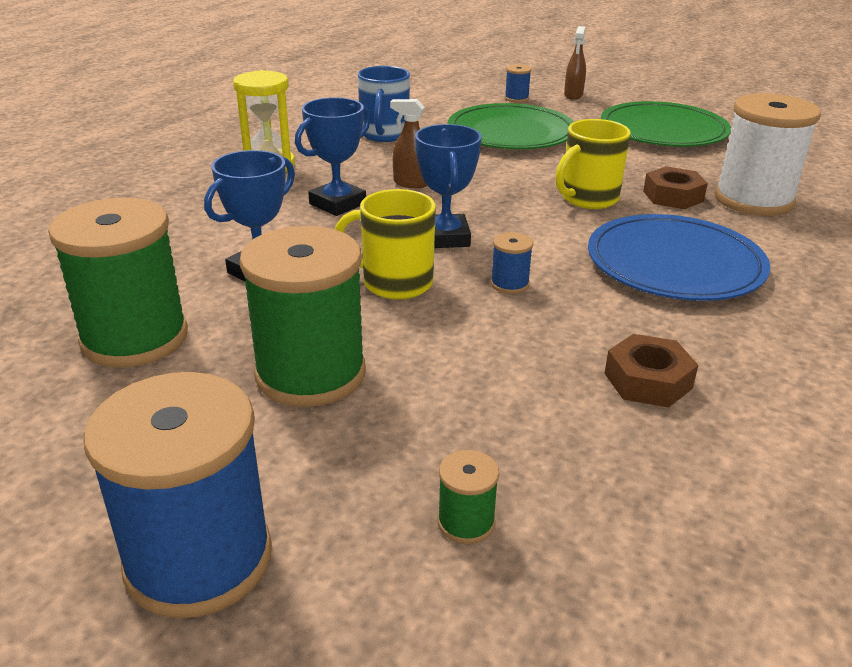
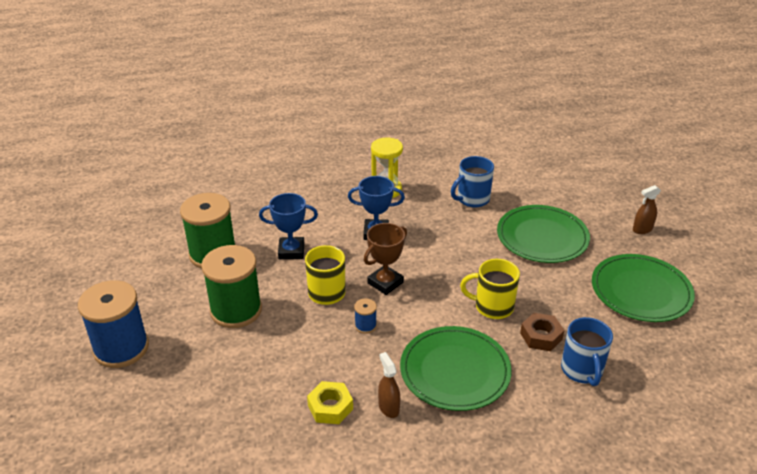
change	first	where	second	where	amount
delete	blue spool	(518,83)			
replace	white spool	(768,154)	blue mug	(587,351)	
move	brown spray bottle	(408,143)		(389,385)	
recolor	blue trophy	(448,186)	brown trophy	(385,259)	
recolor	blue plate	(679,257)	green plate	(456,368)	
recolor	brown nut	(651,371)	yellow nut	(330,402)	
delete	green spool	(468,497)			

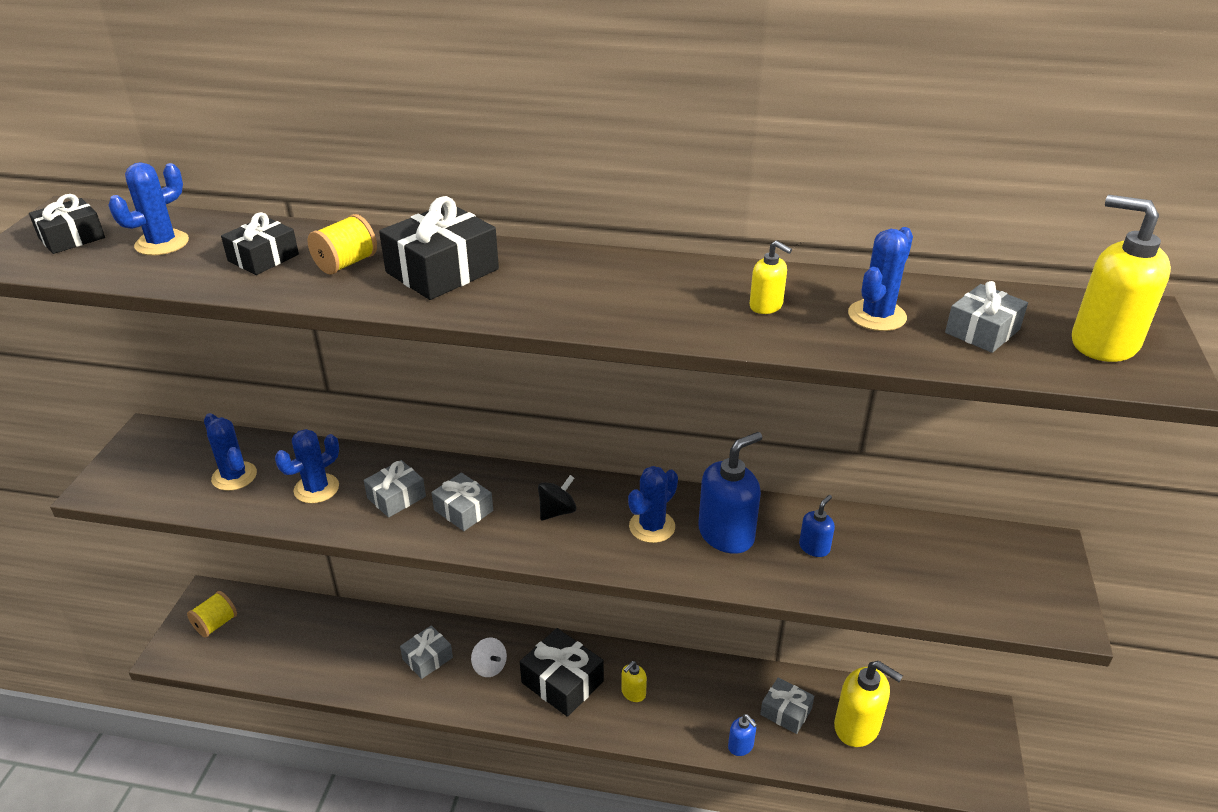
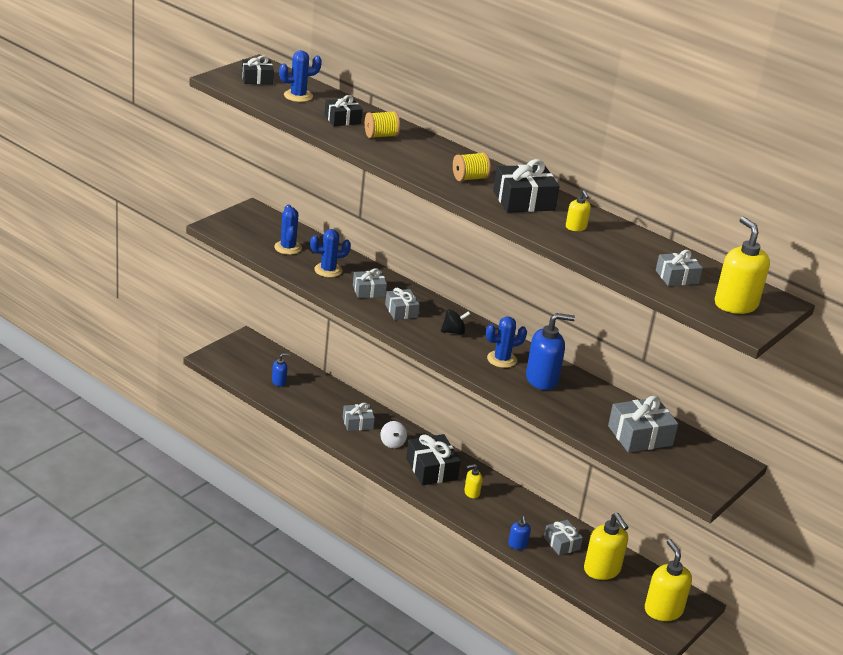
change	first	where	second	where	amount
move	black gift	(439,248)		(526,186)	
delete	blue cactus	(880,279)			
move	blue soap dispenser	(817,526)		(281,370)	
move	yellow spool	(212,614)		(472,166)	
insert			grey gift	(643,424)	
insert			yellow soap dispenser	(668,580)	

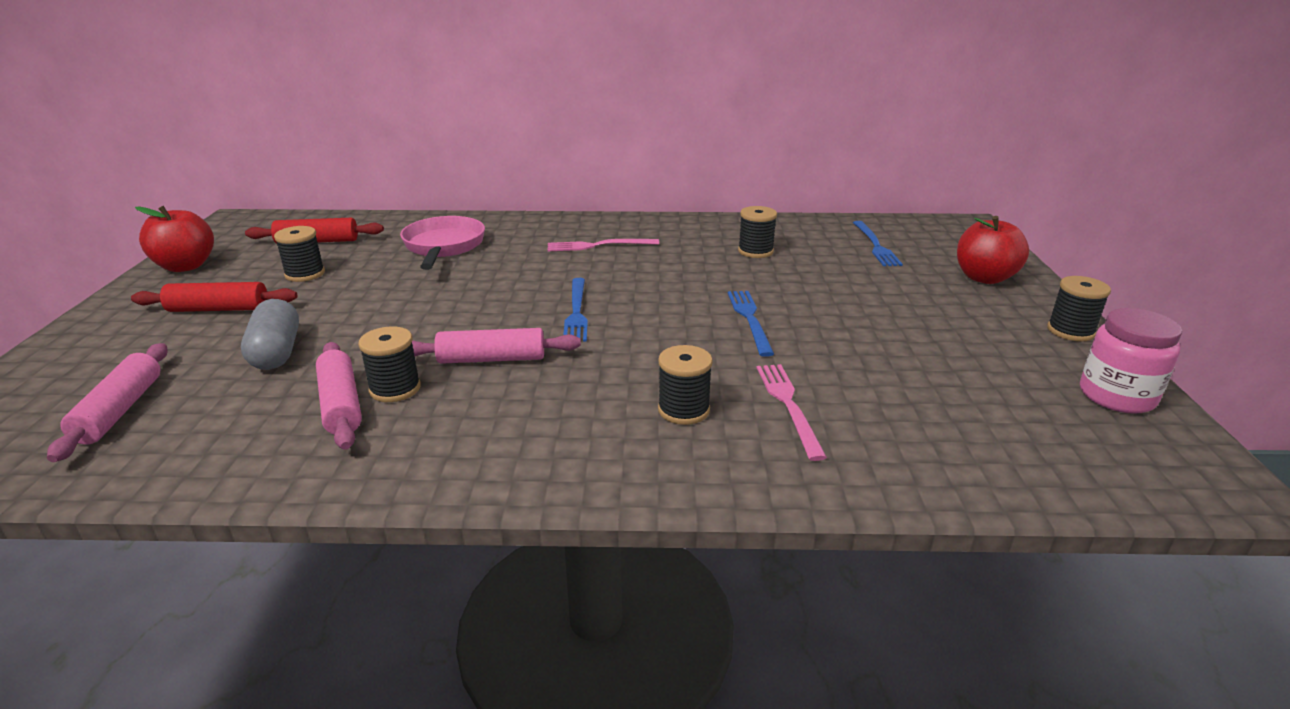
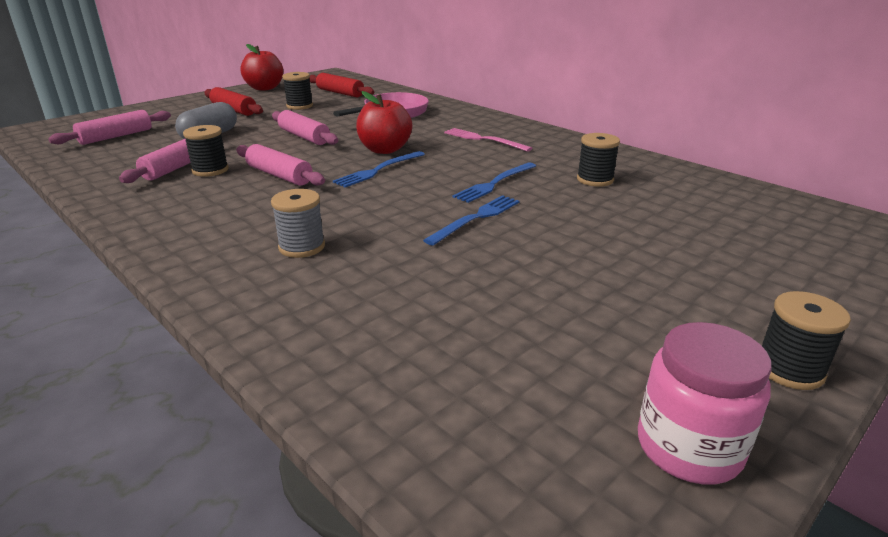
change	first	where	second	where	amount
move	red apple	(993,250)		(384,122)	
move	blue fork	(878,243)		(494,182)	
recolor	black spool	(685,385)	grey spool	(298,223)	
delete	pink fork	(791,412)			
insert			pink rolling pin	(305,127)	

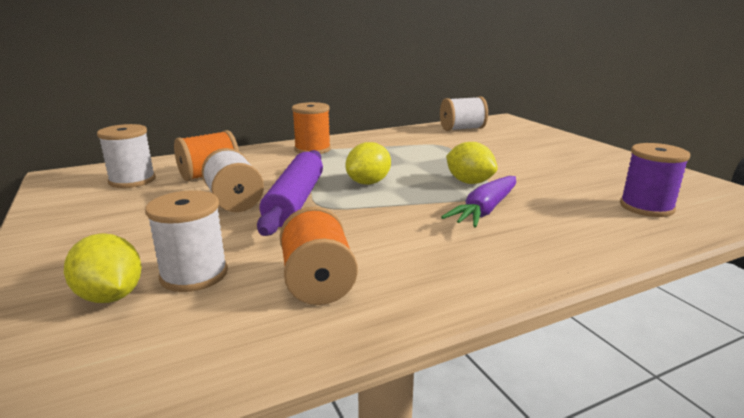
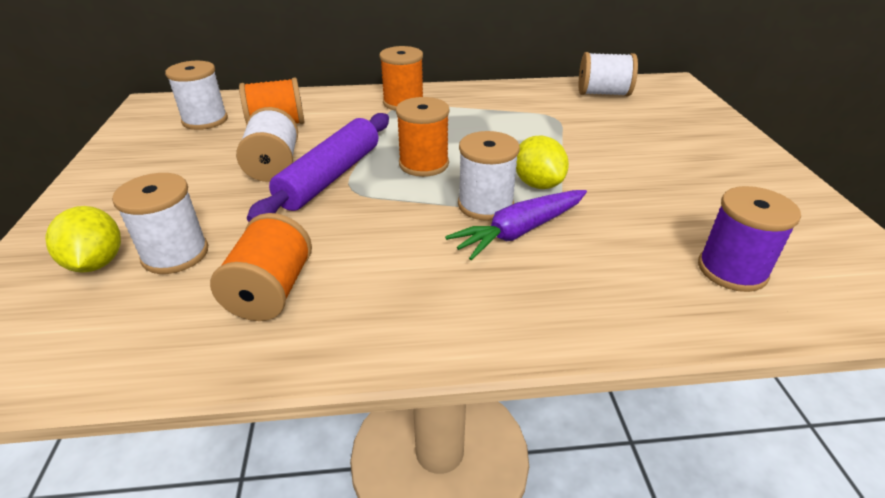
change	first	where	second	where	amount
replace	yellow lemon	(368,163)	orange spool	(423,137)	
insert			white spool	(489,176)	

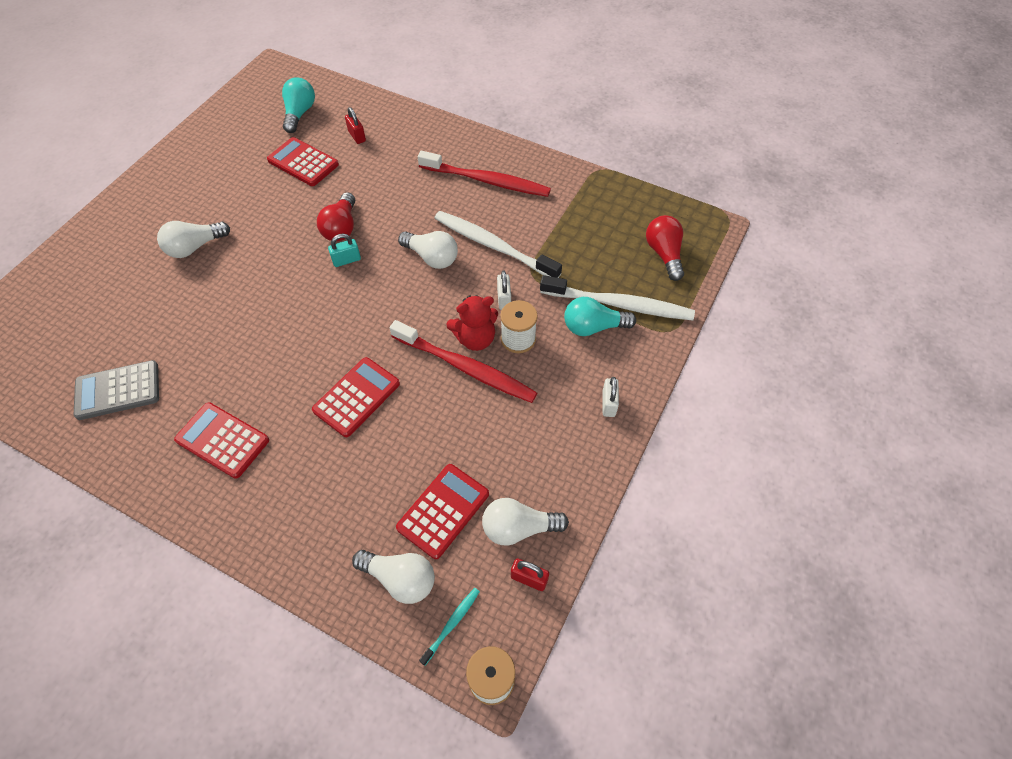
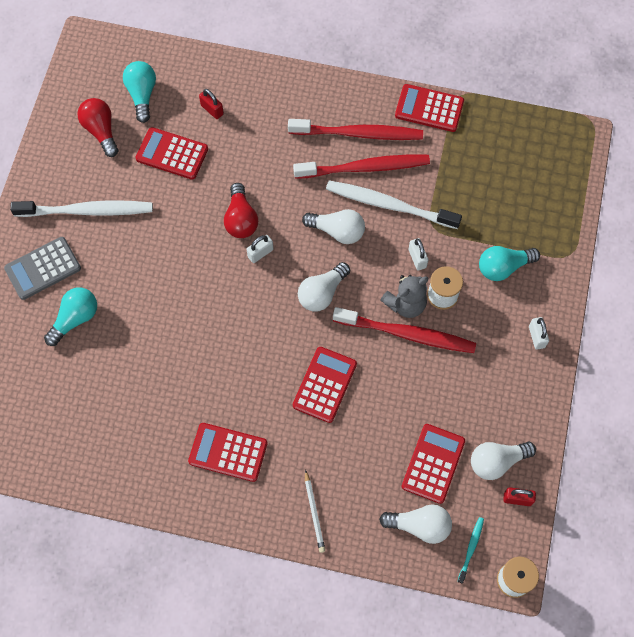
change	first	where	second	where	amount
move	red light bulb	(665,248)		(97,127)	
move	white light bulb	(193,239)		(324,287)	
recolor	turquoise padlock	(344,250)	white padlock	(260,249)	
move	white toothbrush	(617,297)		(81,208)	
recolor	red teddy bear	(472,323)	grey teddy bear	(404,296)	
move	grey calculator	(116,390)		(42,268)	
insert			red calculator	(429,108)	
insert			red toothbrush	(361,167)	
insert			turquoise light bulb	(70,317)	
insert			white pencil	(315,511)	

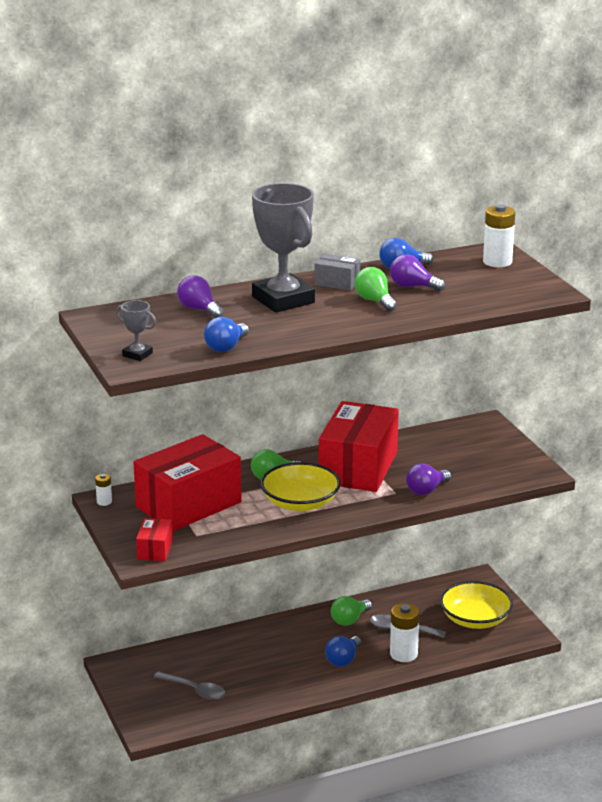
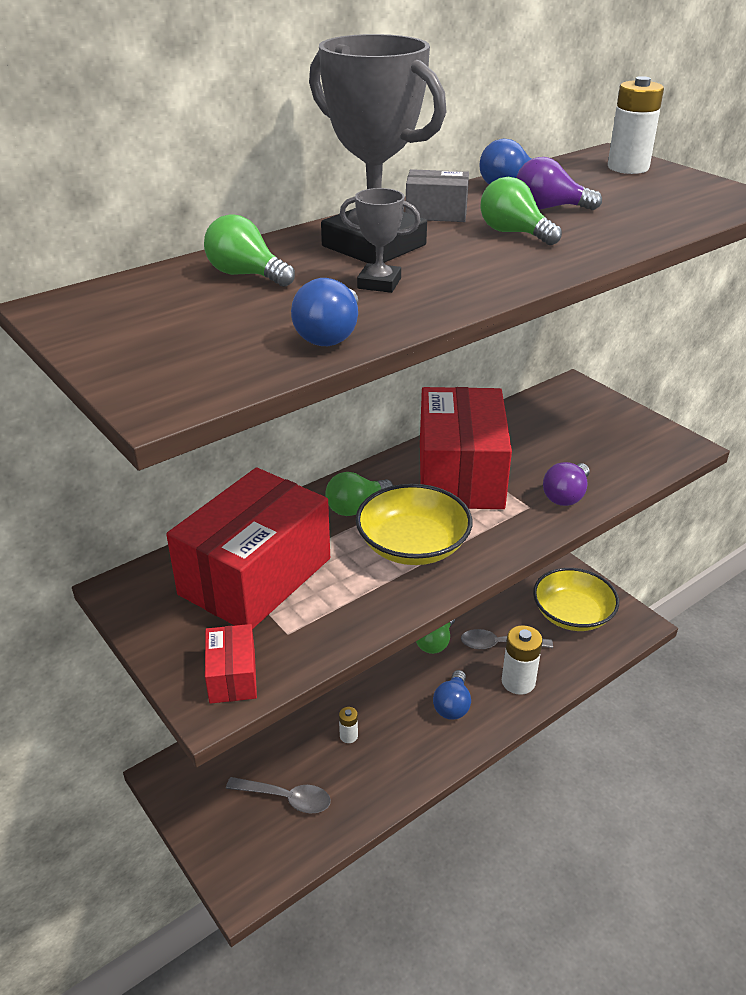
change	first	where	second	where	amount
recolor	purple light bulb	(200,296)	green light bulb	(249,250)	
move	grey trophy	(136,330)		(380,240)	
move	white battery	(103,490)		(348,725)	

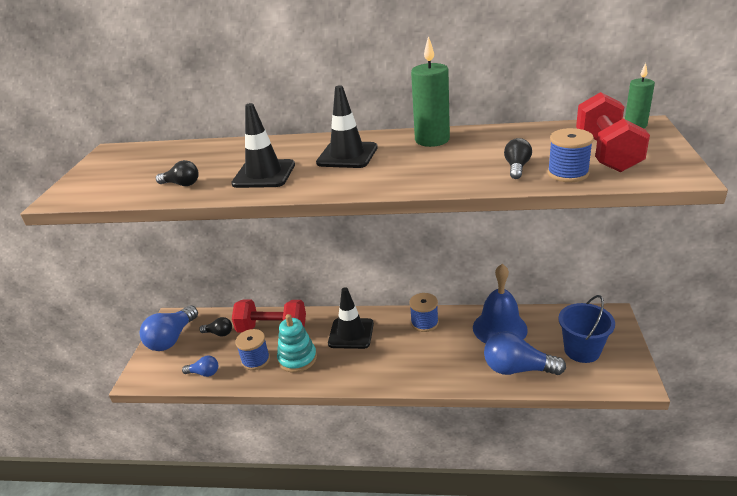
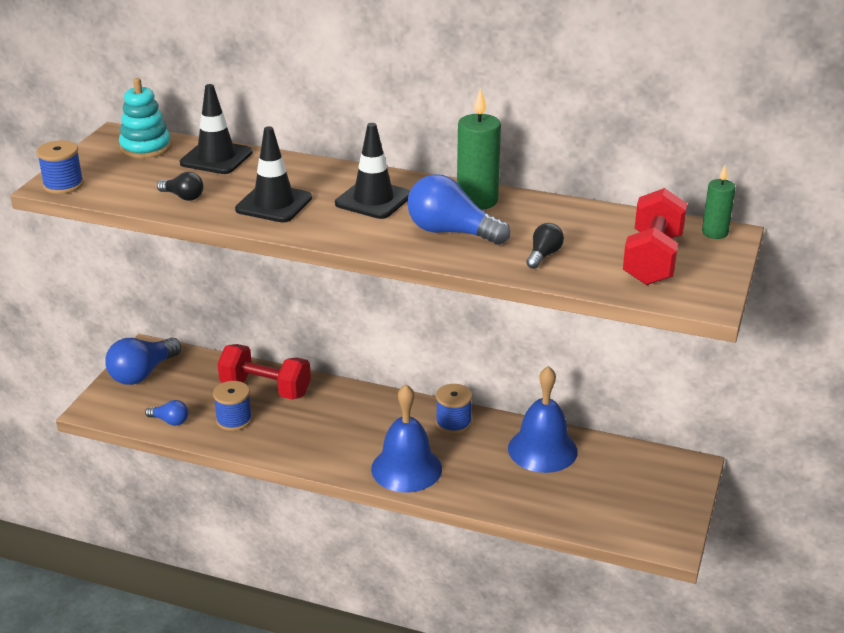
change	first	where	second	where	amount
move	blue spool	(570,155)		(60,167)	
move	black traffic cone	(351,318)		(216,129)	
delete	blue bucket	(586,329)			
move	turquoise stacking toy	(297,343)		(145,118)	
delete	black light bulb	(215,327)			
move	blue light bulb	(525,353)		(458,209)	
insert			blue bell	(406,438)	

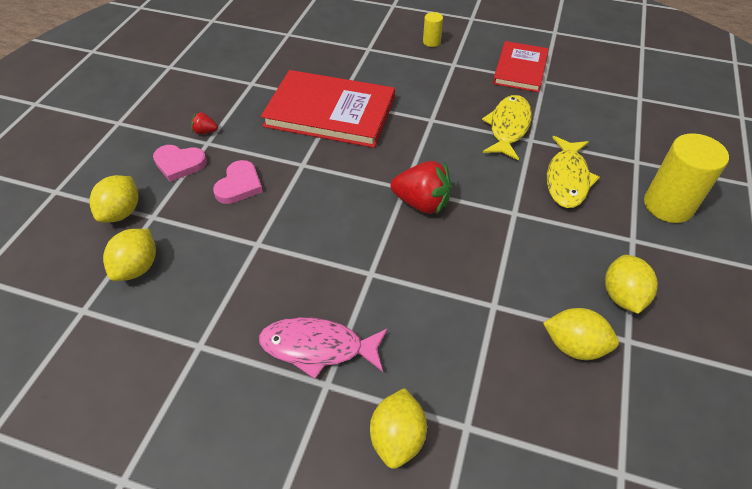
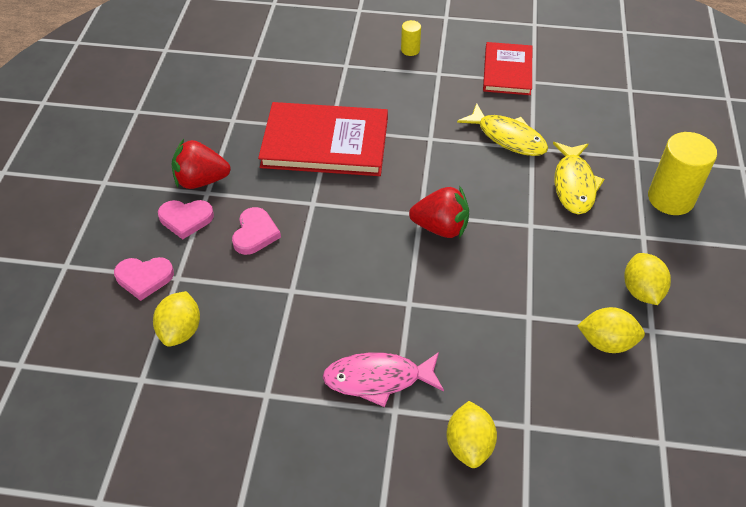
change	first	where	second	where	amount
rotate	yellow fish	(507,128)		(502,129)	120 degrees clockwise
resize	red strawberry	(204,123)		(201,164)	x2.11
replace	yellow lemon	(114,198)	pink heart	(144,279)	

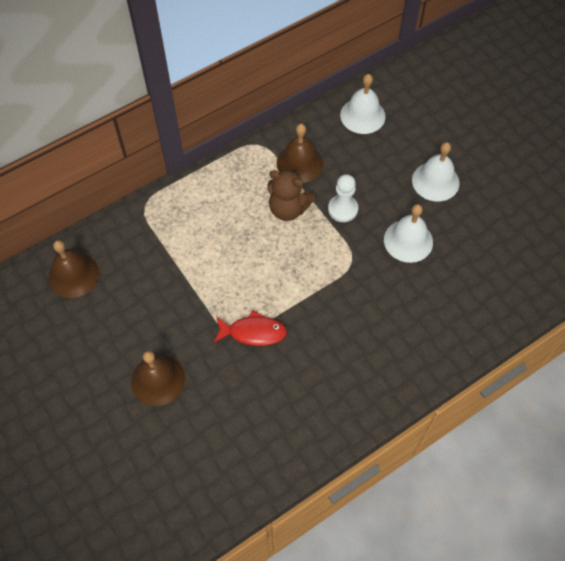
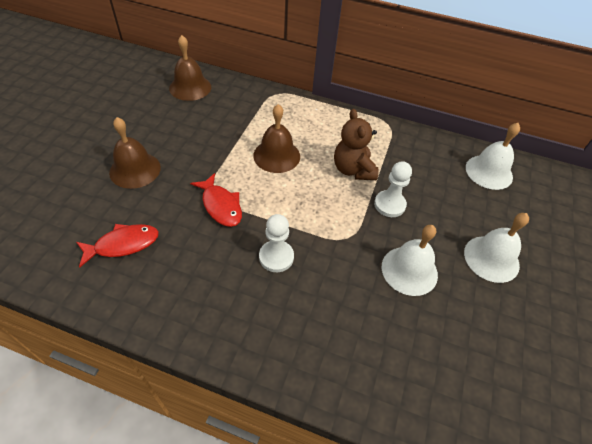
change	first	where	second	where	amount
move	brown bell	(300,153)		(276,138)	
insert			white pawn	(276,243)	
insert			red fish	(117,246)	

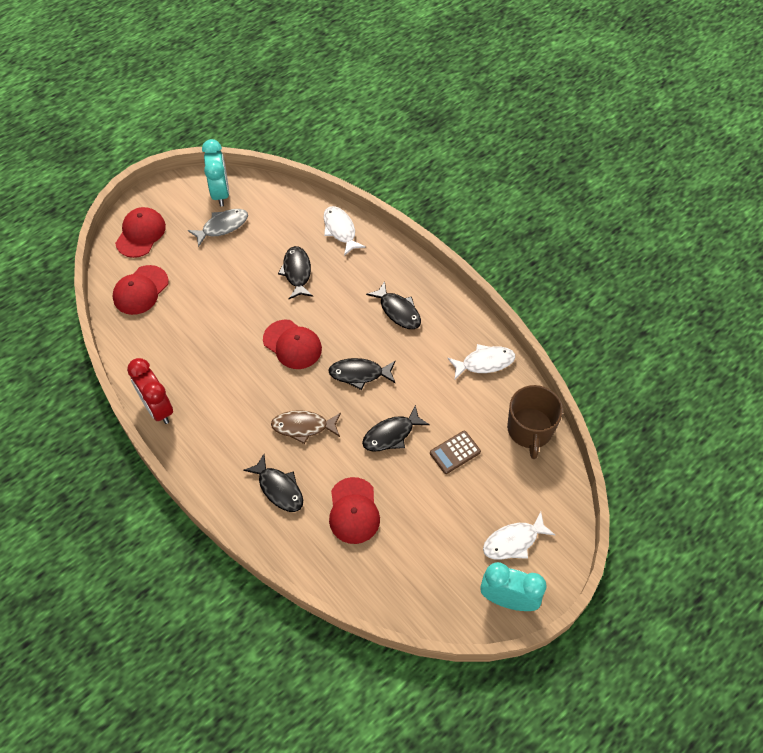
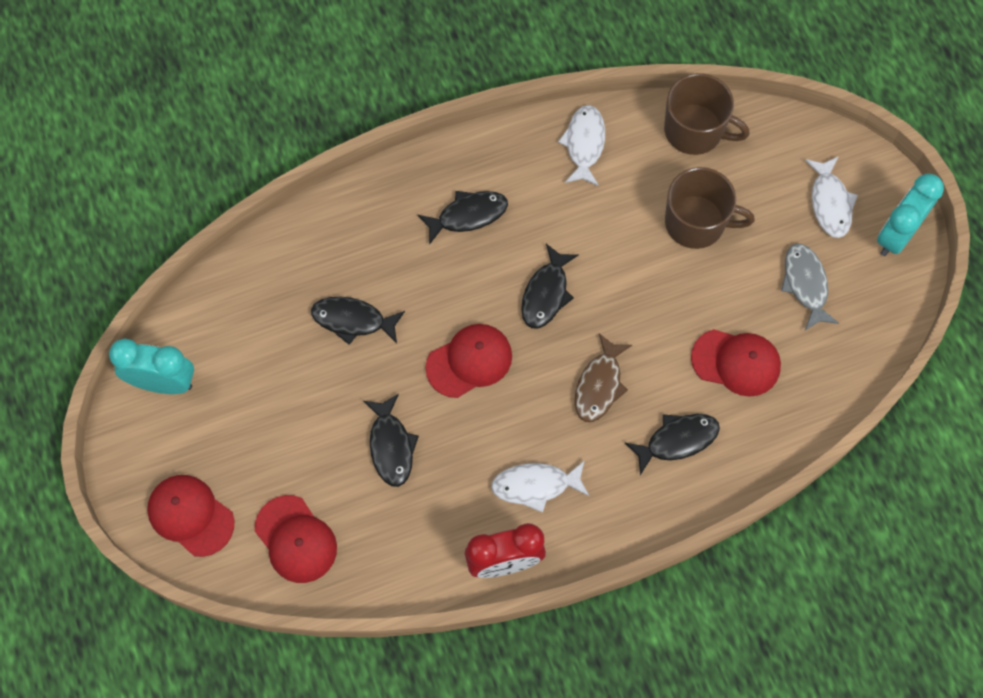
change	first	where	second	where	amount
move	white fish	(345,231)		(540,486)	
move	grey fish	(218,228)		(810,286)	
move	black fish	(396,428)		(391,440)	
replace	brown calculator	(455,452)	brown mug	(710,208)	

